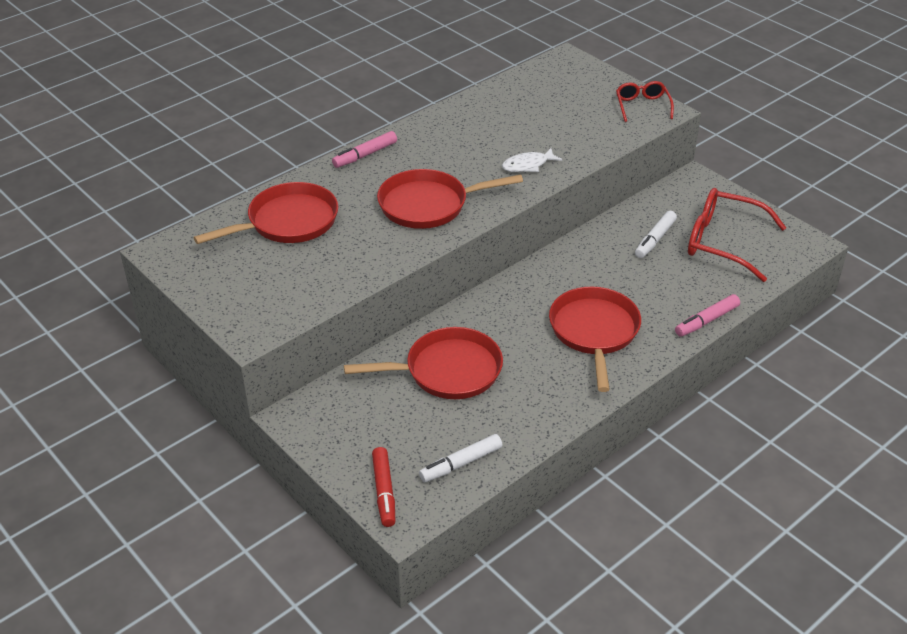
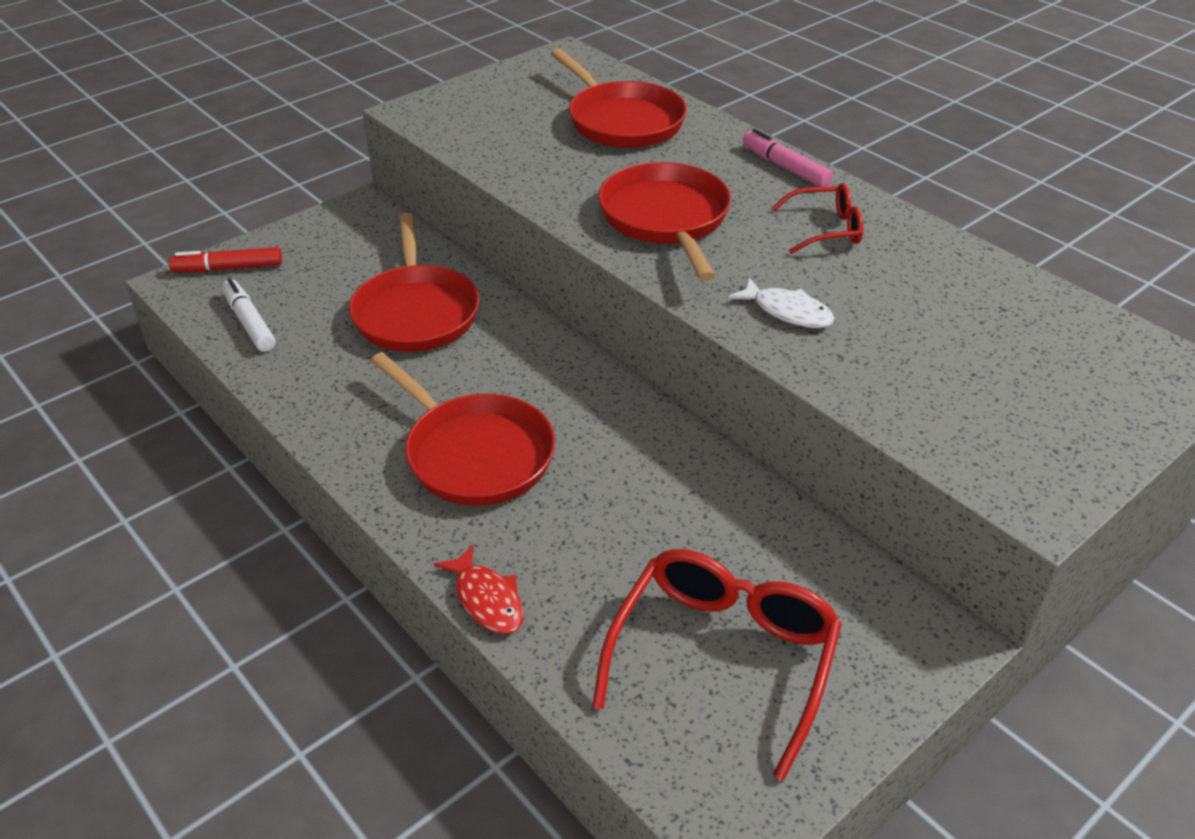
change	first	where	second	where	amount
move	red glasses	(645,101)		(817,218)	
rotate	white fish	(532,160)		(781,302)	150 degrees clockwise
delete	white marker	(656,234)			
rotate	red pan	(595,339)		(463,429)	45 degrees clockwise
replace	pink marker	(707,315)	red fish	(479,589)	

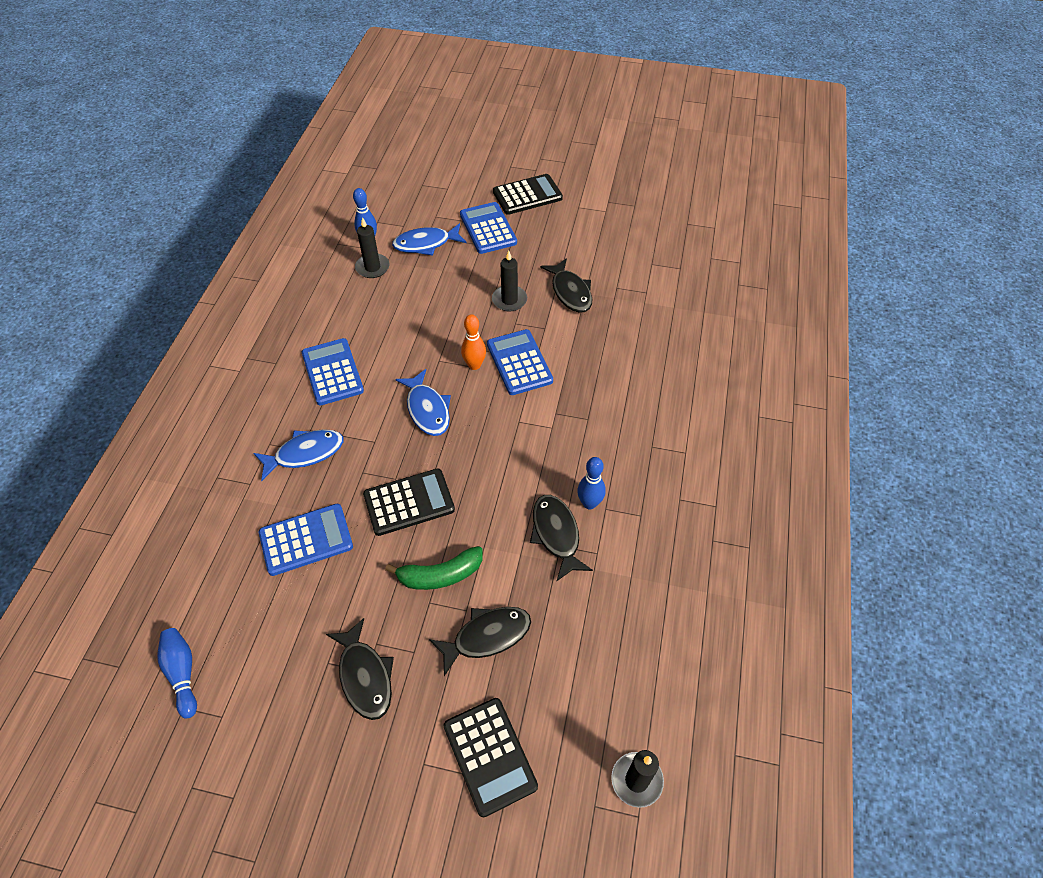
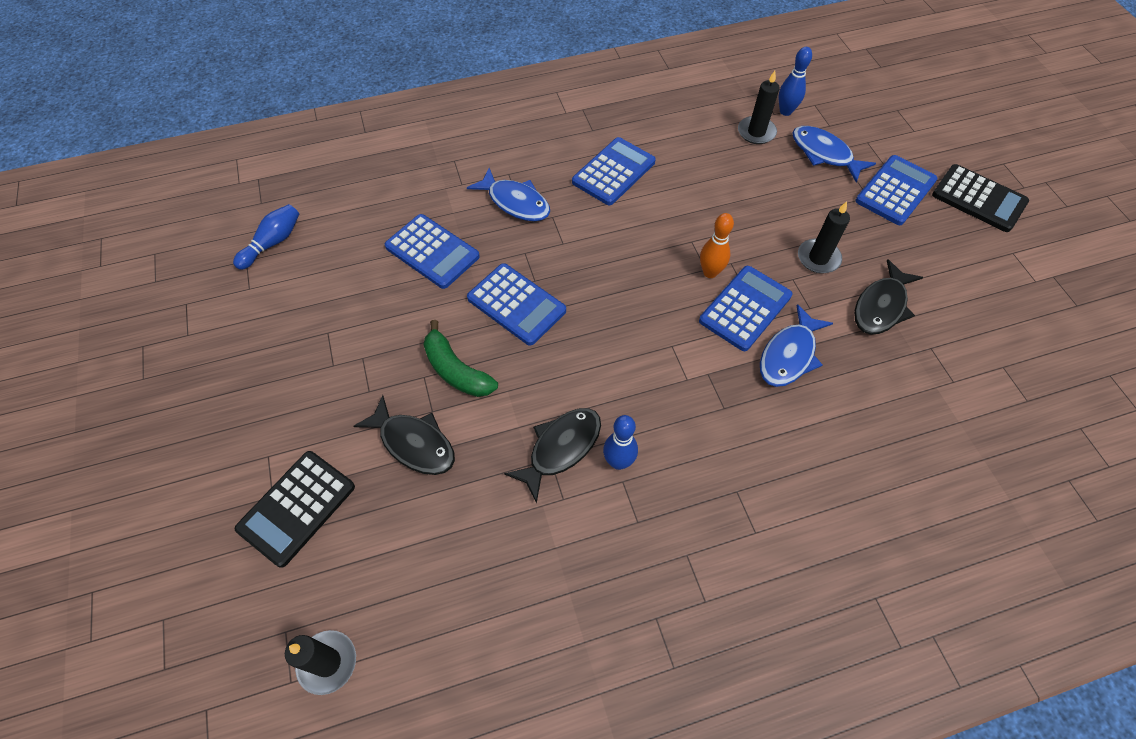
change	first	where	second	where	amount
move	blue fish	(423,402)		(796,345)	
recolor	black calculator	(409,502)	blue calculator	(516,304)	
delete	black fish	(360,669)			

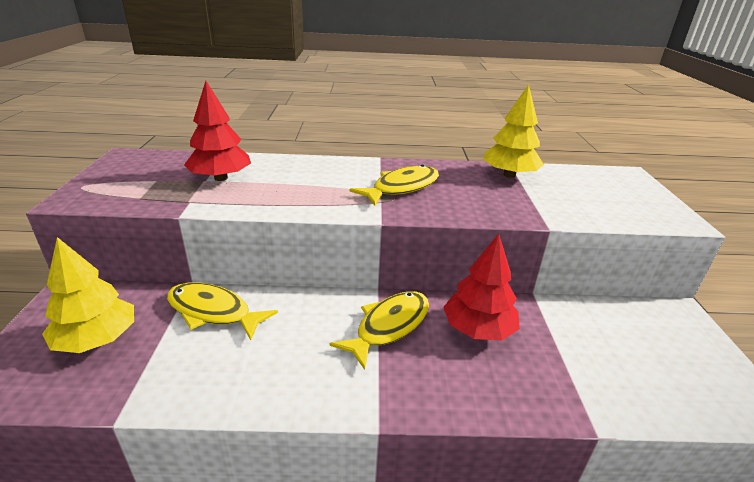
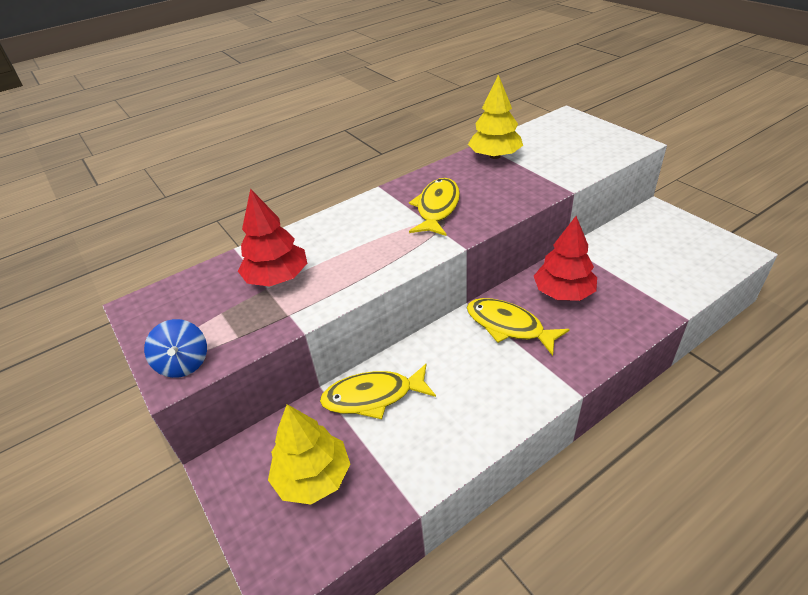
change	first	where	second	where	amount
rotate	yellow fish	(379,330)		(518,327)	60 degrees counterclockwise
insert			blue spinning top	(175,348)	

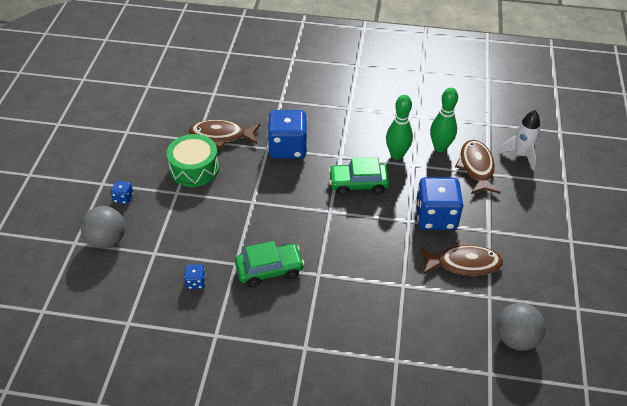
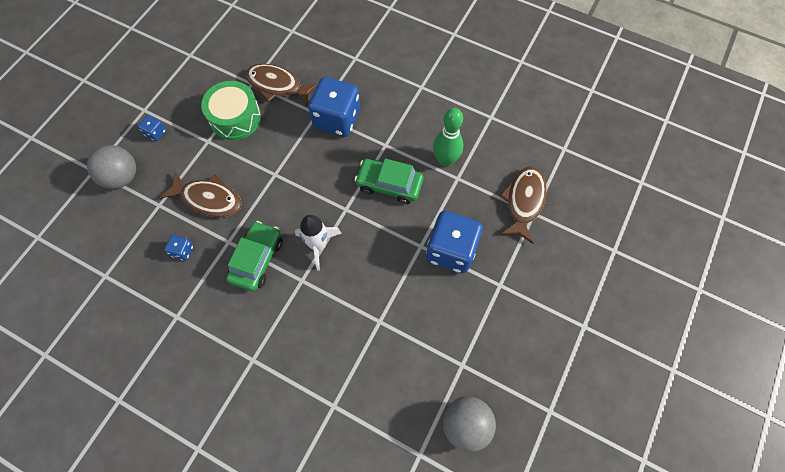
change	first	where	second	where	amount
delete	green bowling pin	(444,120)			
move	white rocket	(519,140)		(318,243)	
move	brown fish	(461,258)		(201,194)	
rotate	green car	(269,264)		(254,256)	75 degrees counterclockwise

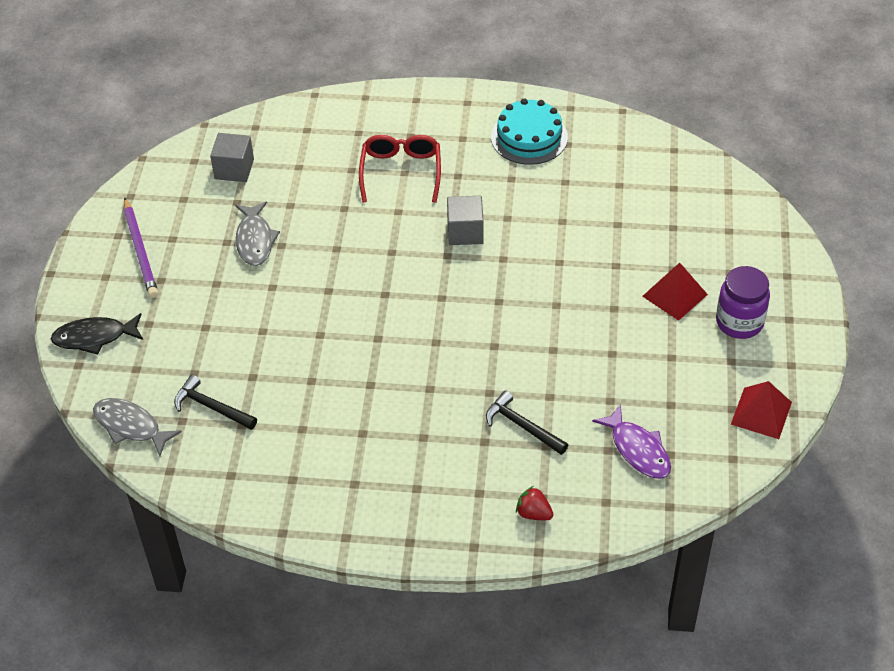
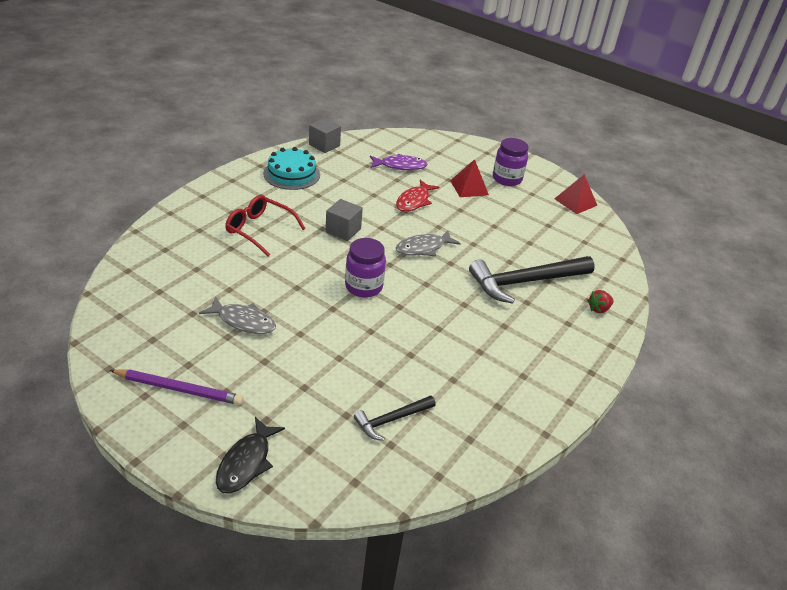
change	first	where	second	where	amount
move	grey cube	(232,157)		(325,135)	
resize	black hammer	(527,423)		(532,280)	x1.91
move	grey fish	(137,427)		(428,243)	
move	purple fish	(631,441)		(398,162)	
insert			red fish	(417,196)	
insert			purple jar	(365,268)	

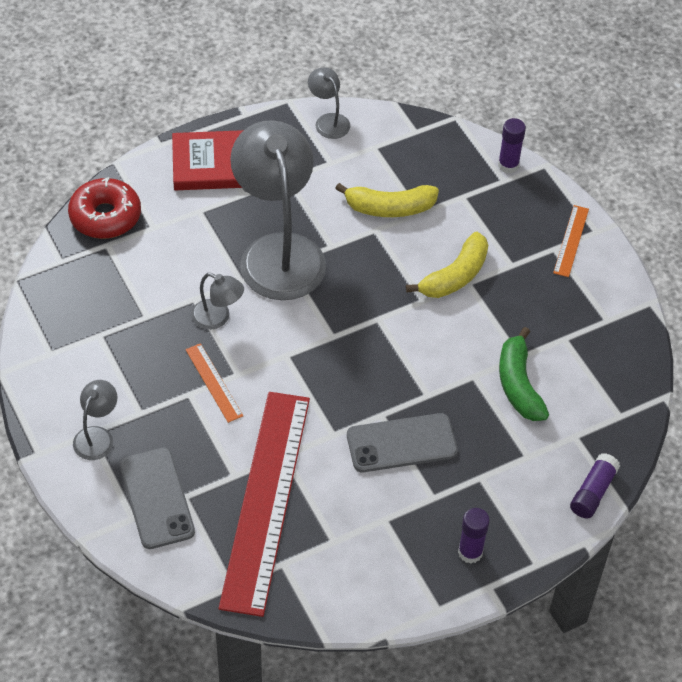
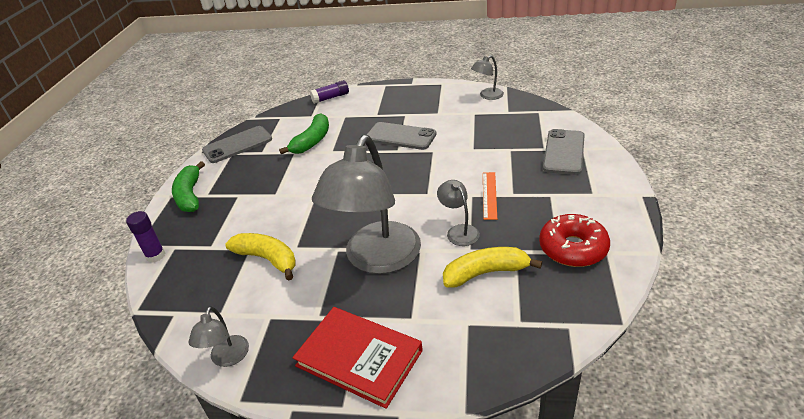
change	first	where	second	where	amount
move	red donut	(104,208)		(574,240)	
replace	orange ruler	(571,241)	green banana	(188,186)	
move	yellow banana	(447,265)		(492,267)	
move	grey lamp	(95,420)		(487,77)	
delete	red ruler	(264,504)			
delete	purple glue stick	(474,536)			
insert			grey phone	(237,144)	

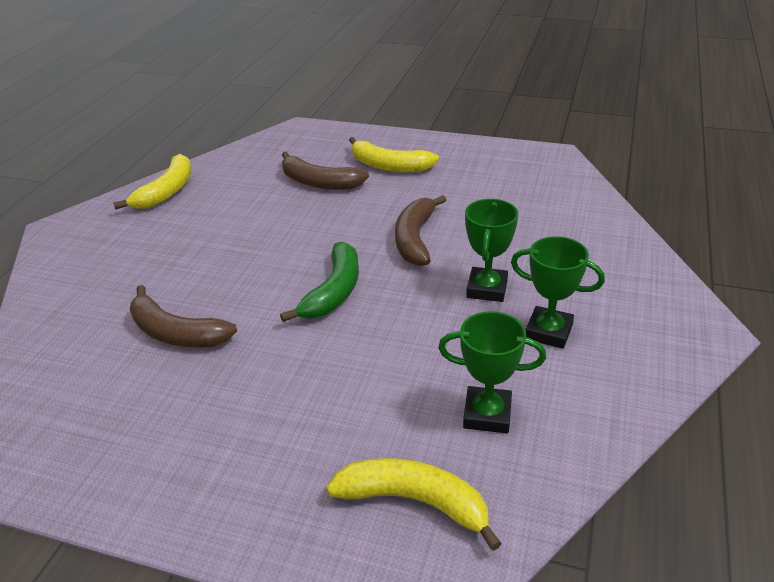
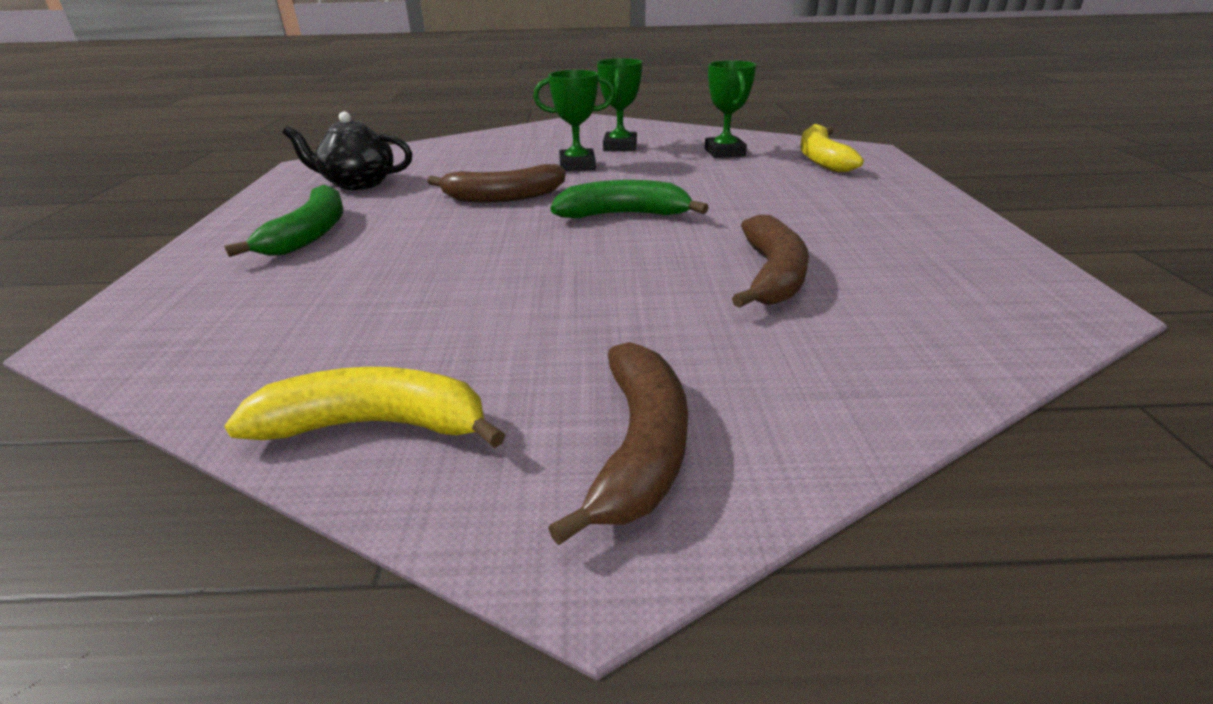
change	first	where	second	where	amount
recolor	yellow banana	(394,154)	green banana	(283,221)	
move	brown banana	(325,171)		(618,443)	
insert			black teapot	(347,150)	

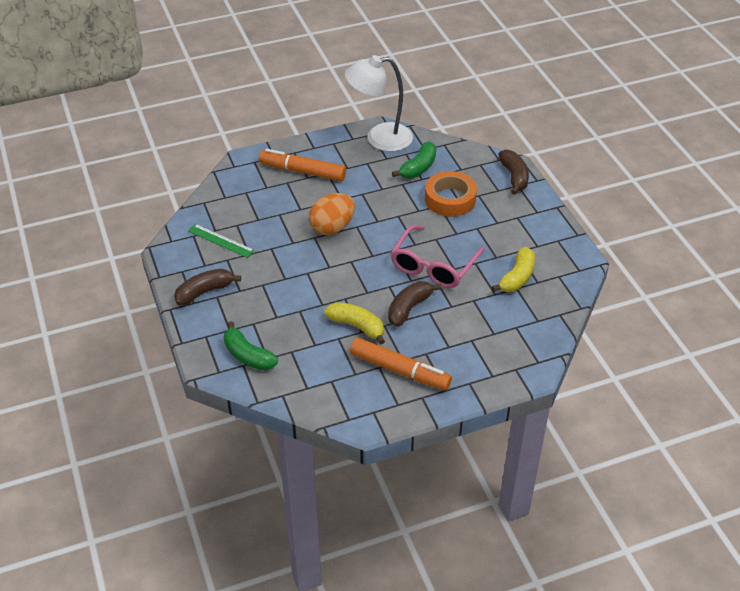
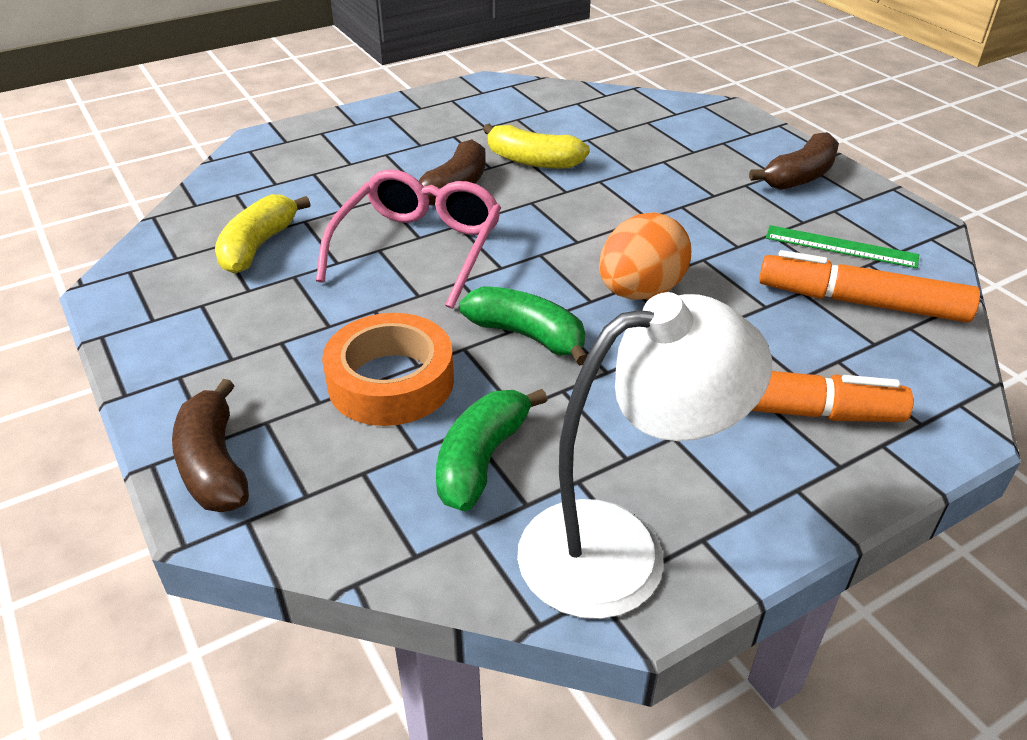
change	first	where	second	where	amount
move	green banana	(251,346)		(523,326)	
move	orange marker	(401,364)		(869,286)	

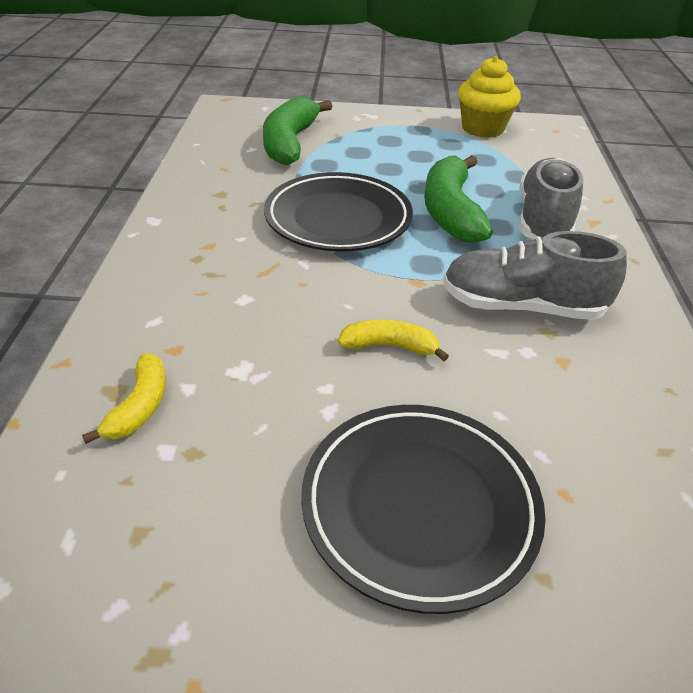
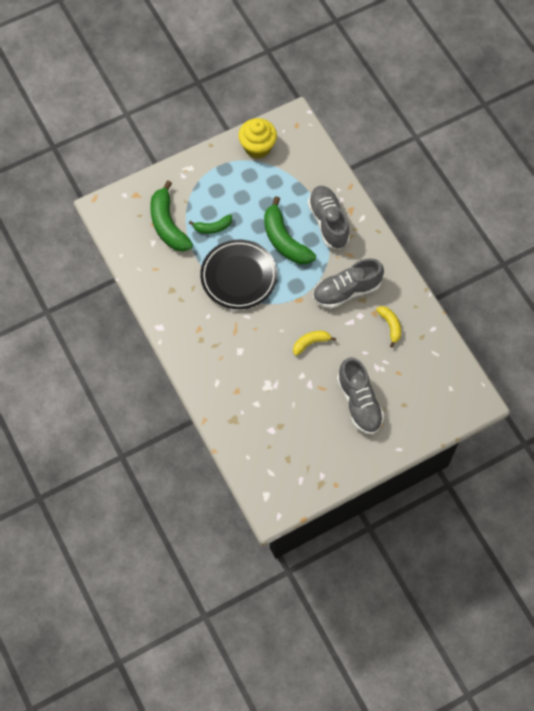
change	first	where	second	where	amount
move	yellow banana	(124,399)		(388,326)	
replace	black plate	(423,509)	grey shoe	(360,395)	
insert			green banana	(210,224)	

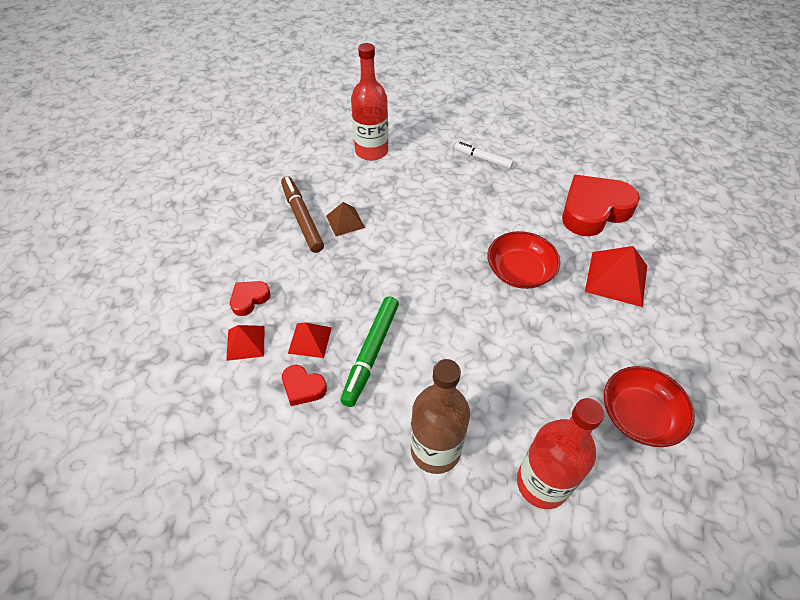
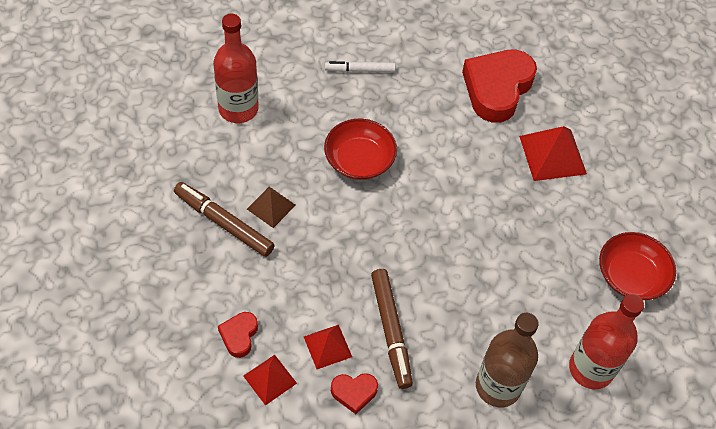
change	first	where	second	where	amount
move	red bowl	(523,260)		(360,149)	
recolor	green marker	(369,351)	brown marker	(392,329)	

